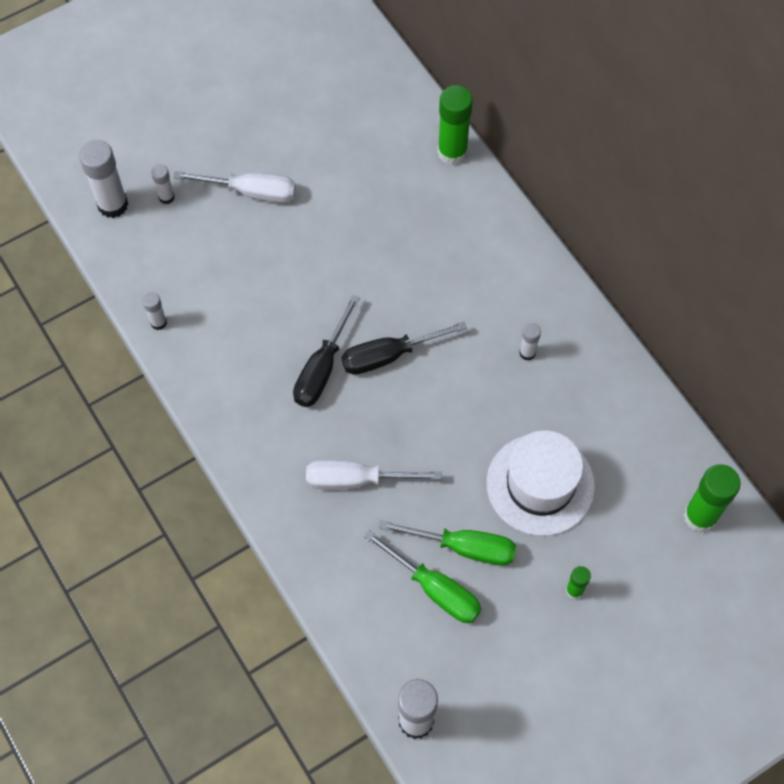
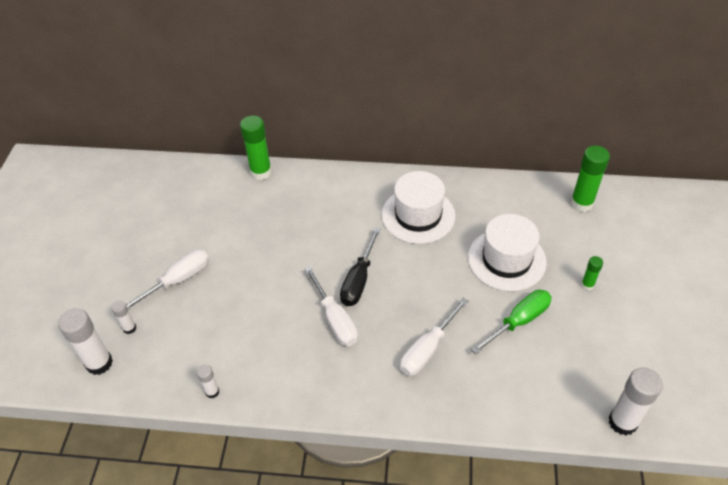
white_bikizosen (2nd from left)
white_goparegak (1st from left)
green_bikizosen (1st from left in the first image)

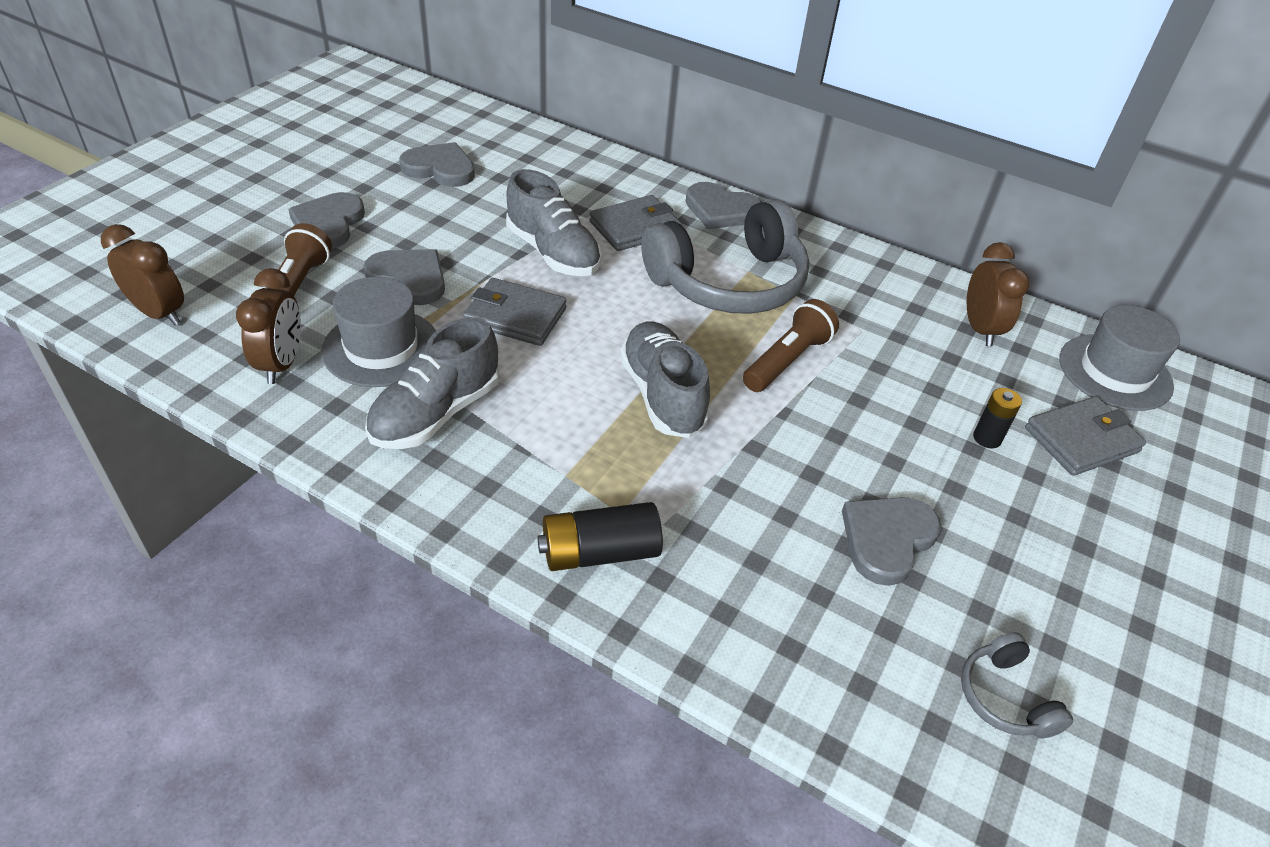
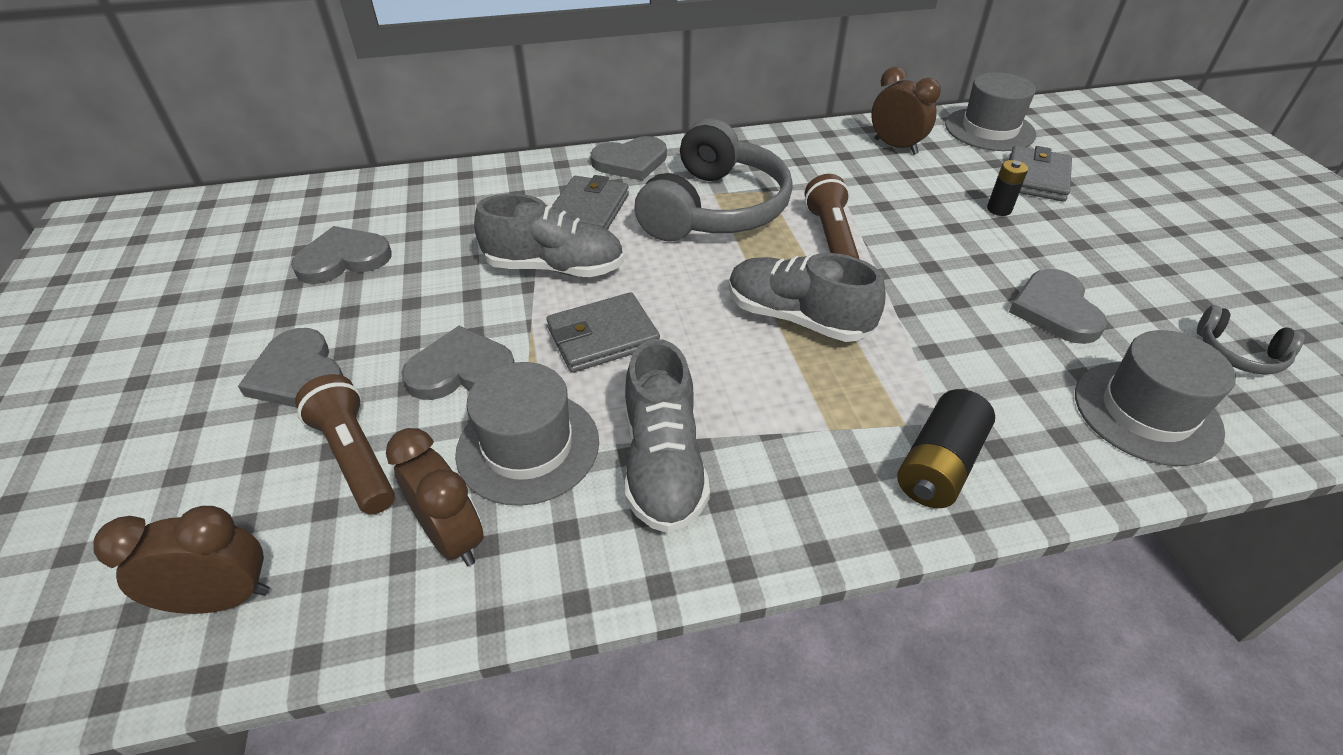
grey_goparegak (3rd from left)

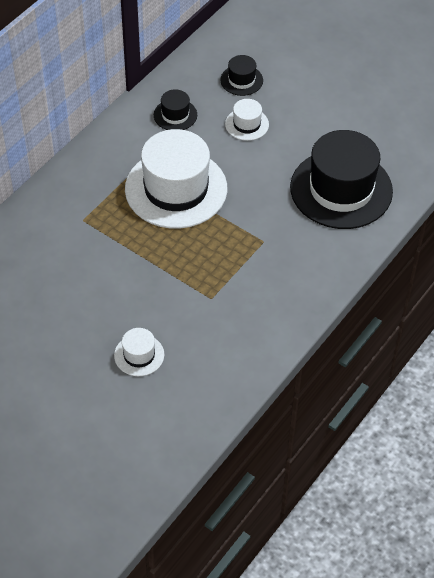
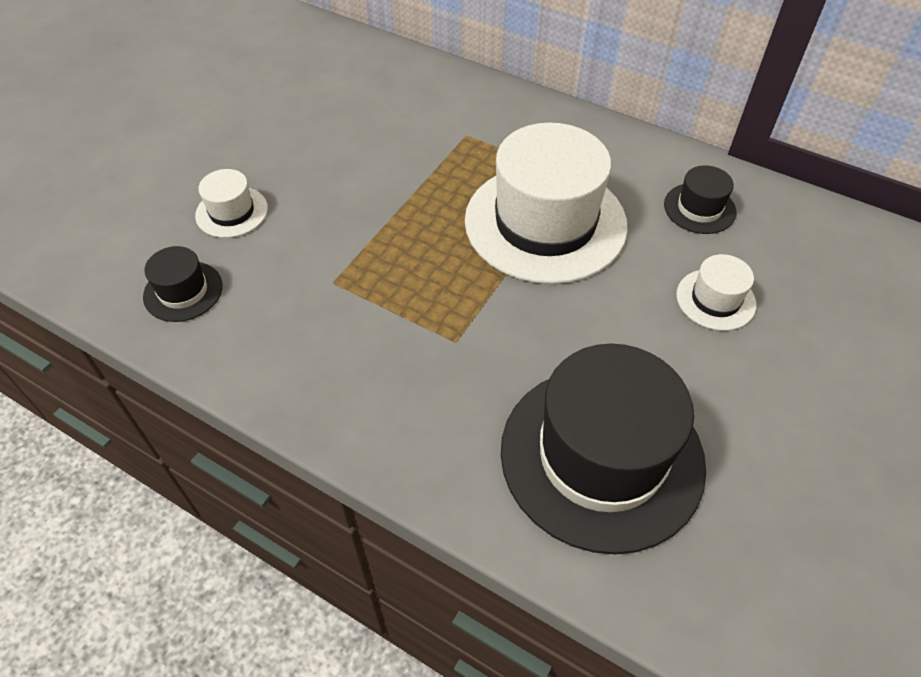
black_goparegak (1st from left)

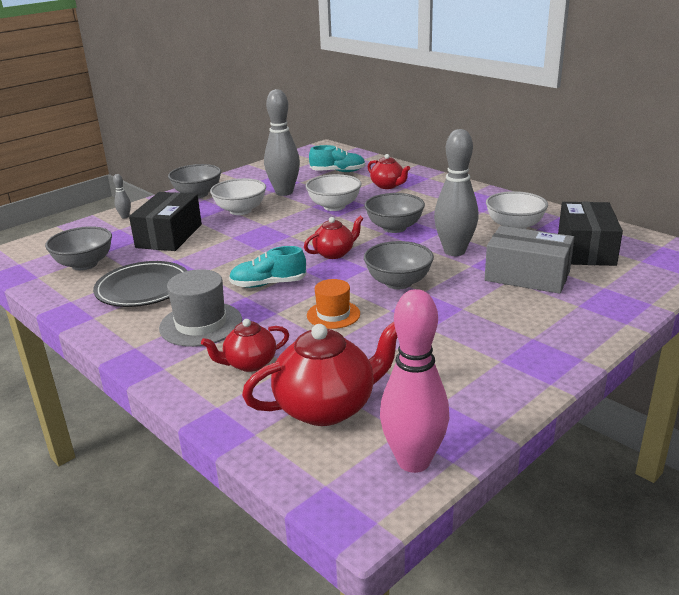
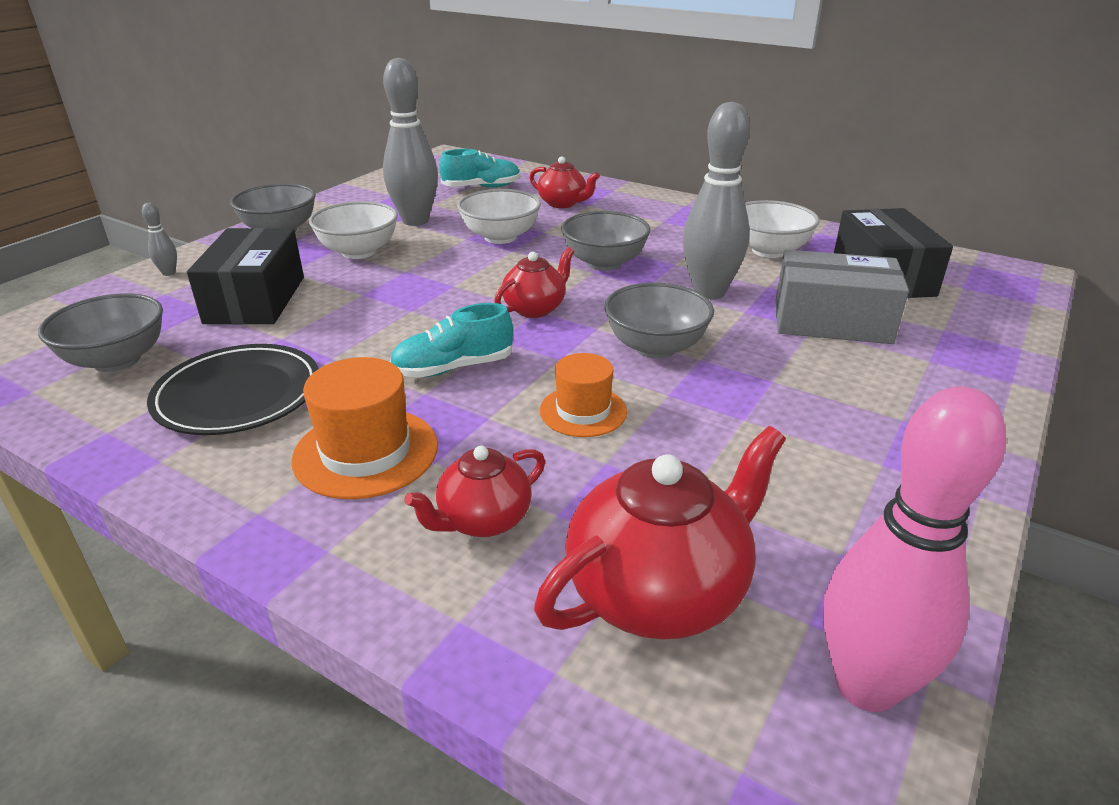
orange_goparegak (1st from left)

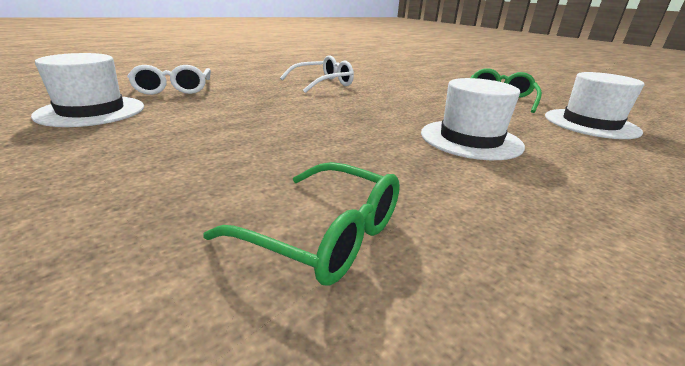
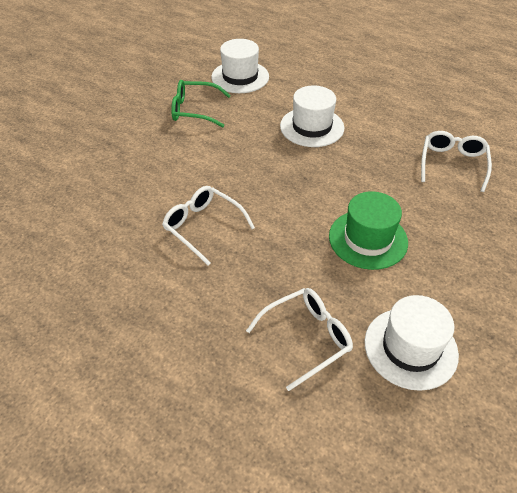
green_goparegak
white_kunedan (3rd from left)

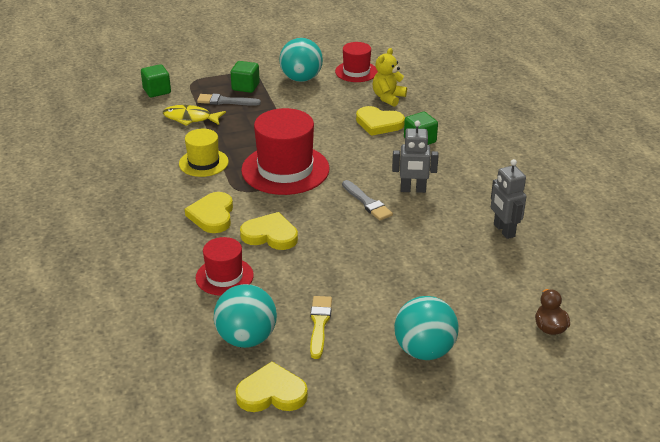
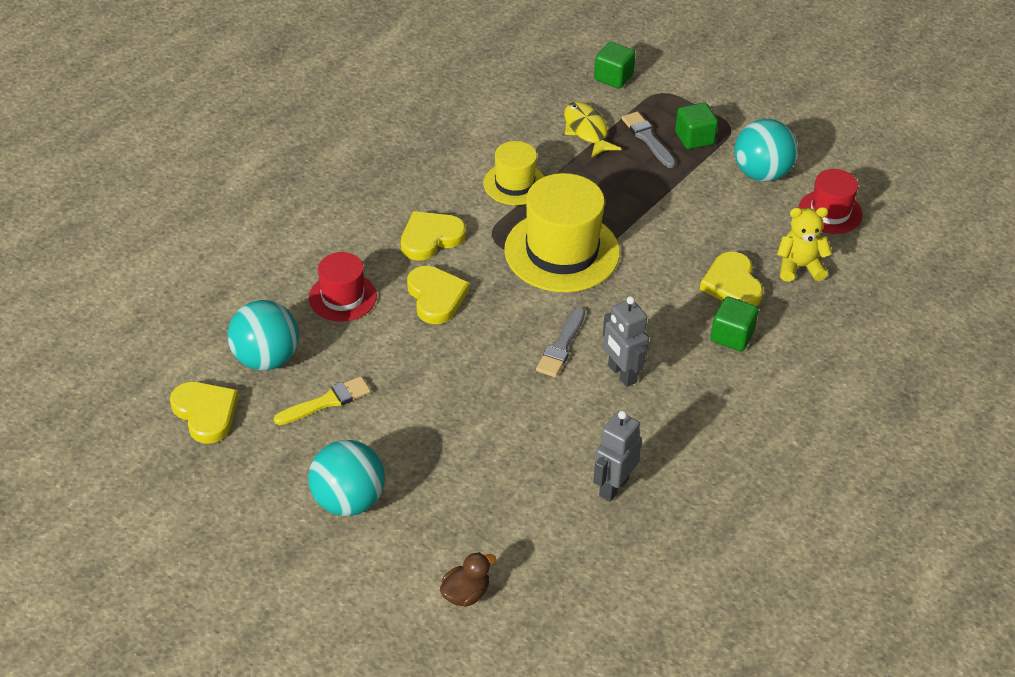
yellow_goparegak (2nd from left)

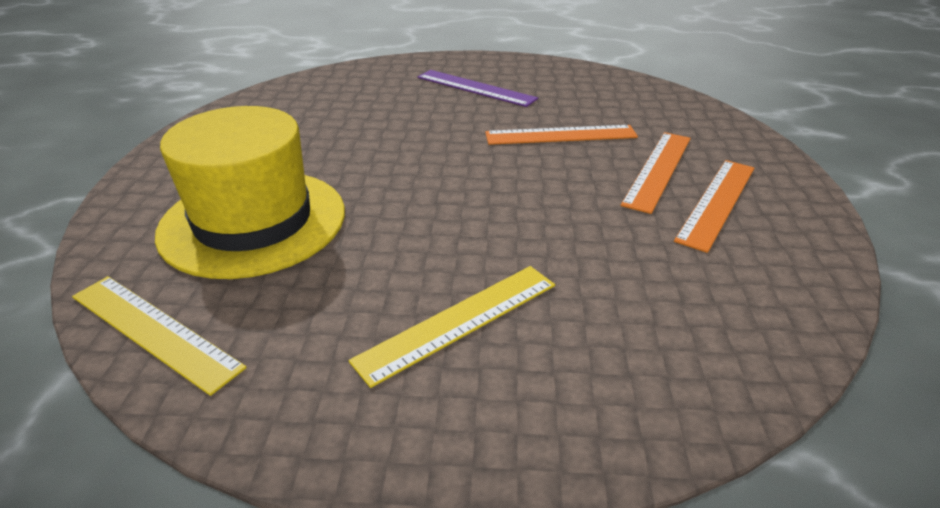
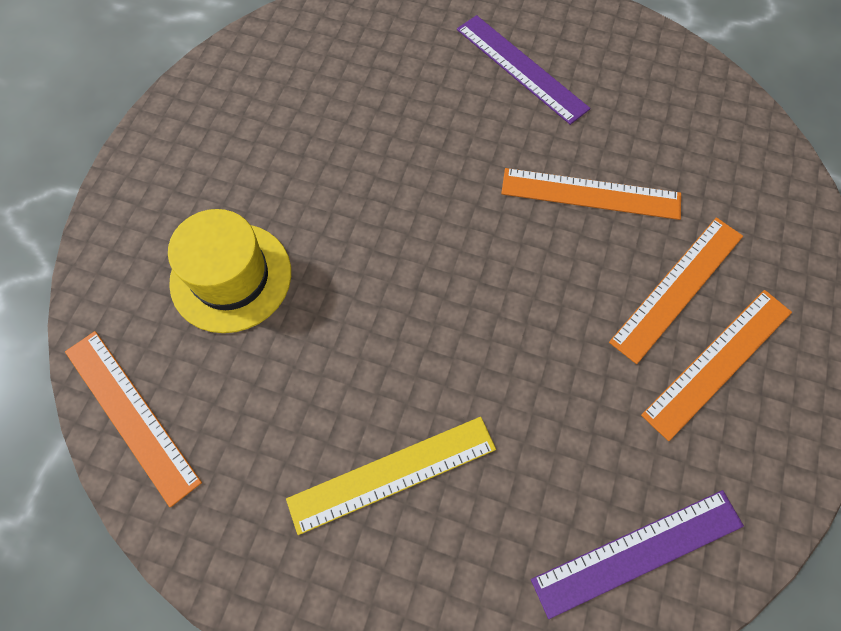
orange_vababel (1st from left)
yellow_goparegak
purple_vababel (2nd from left)

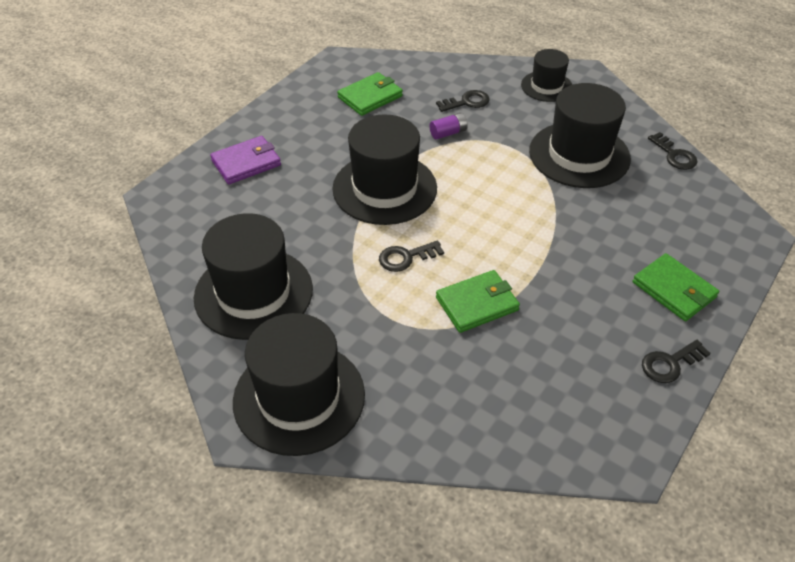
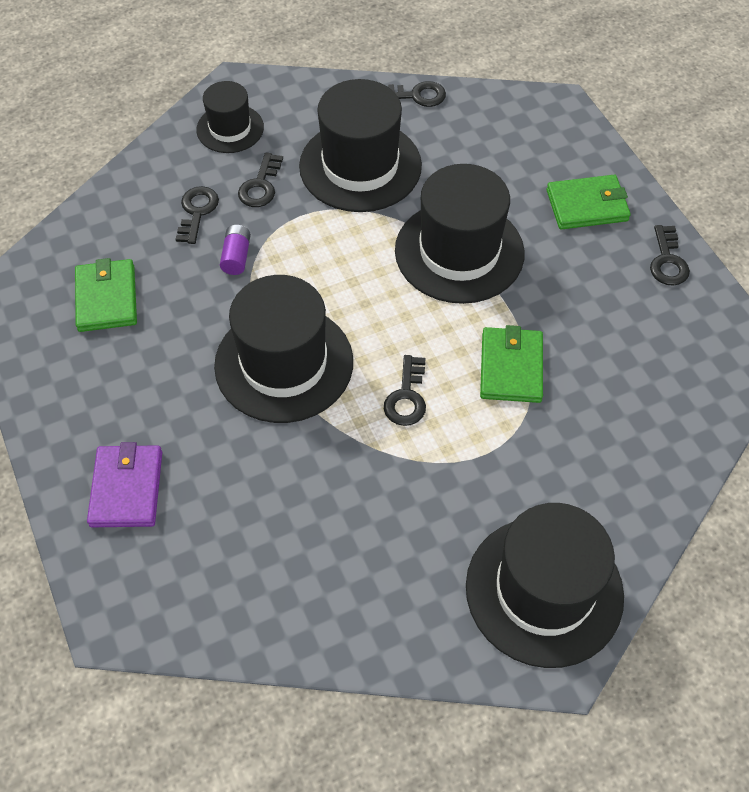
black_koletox (2nd from left)
black_goparegak (4th from left)

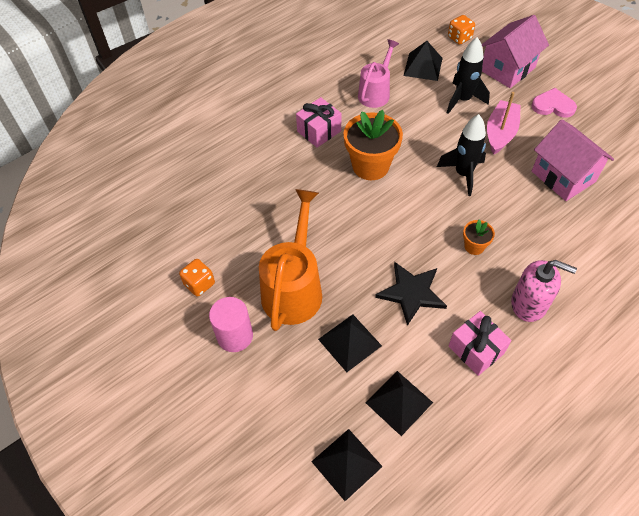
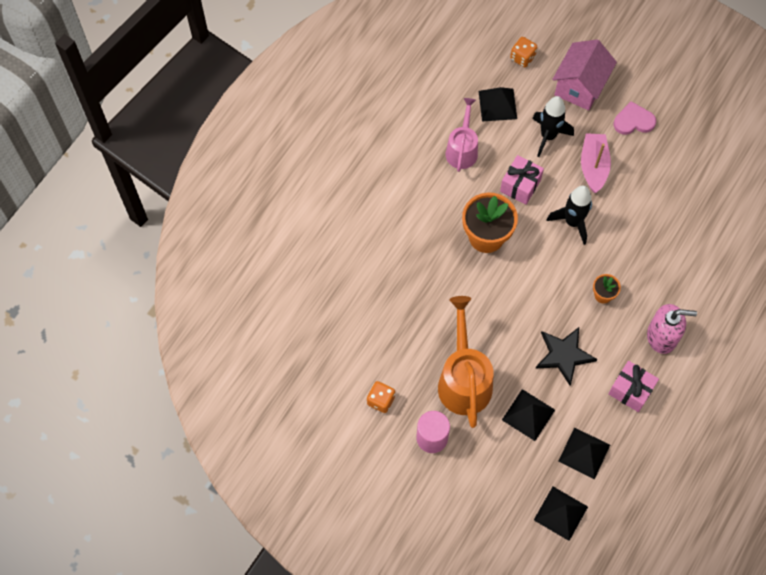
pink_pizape (1st from left)
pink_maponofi (2nd from left in the first image)

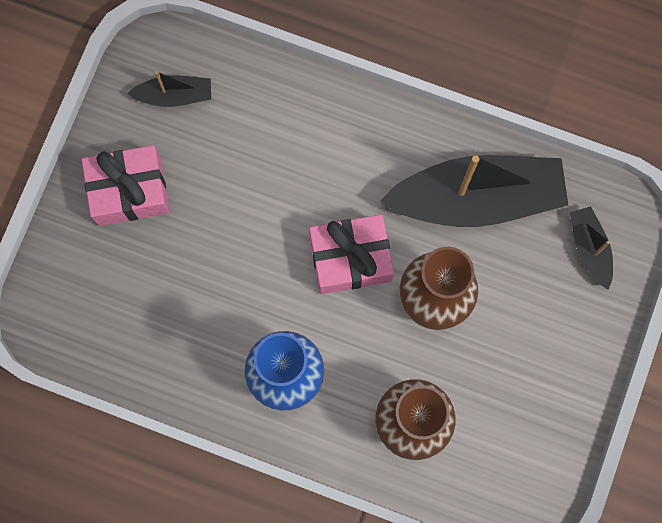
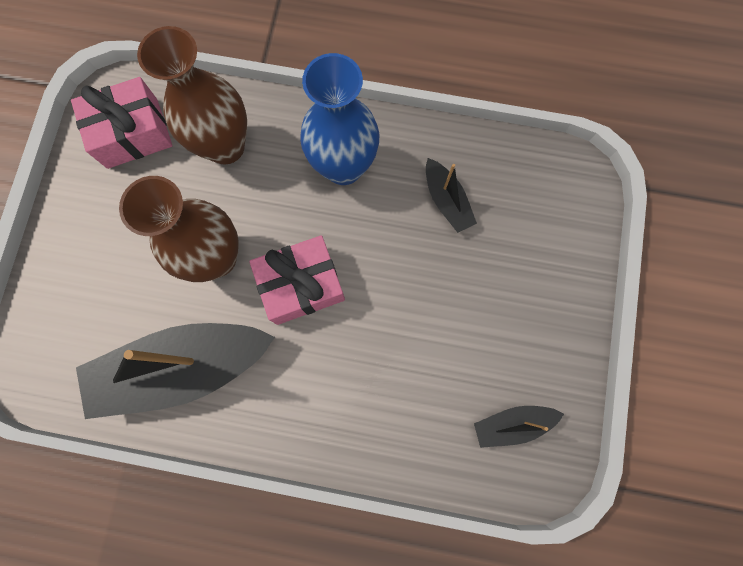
pink_pizape (1st from left)
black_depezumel (2nd from left)

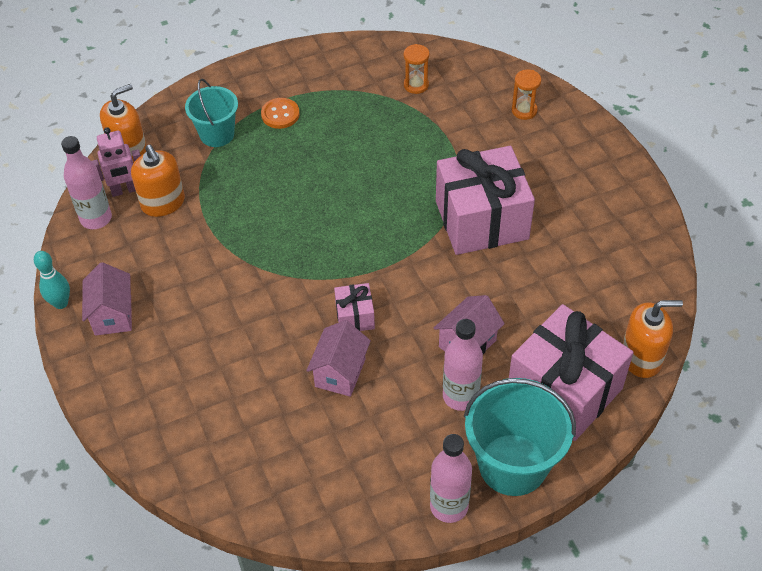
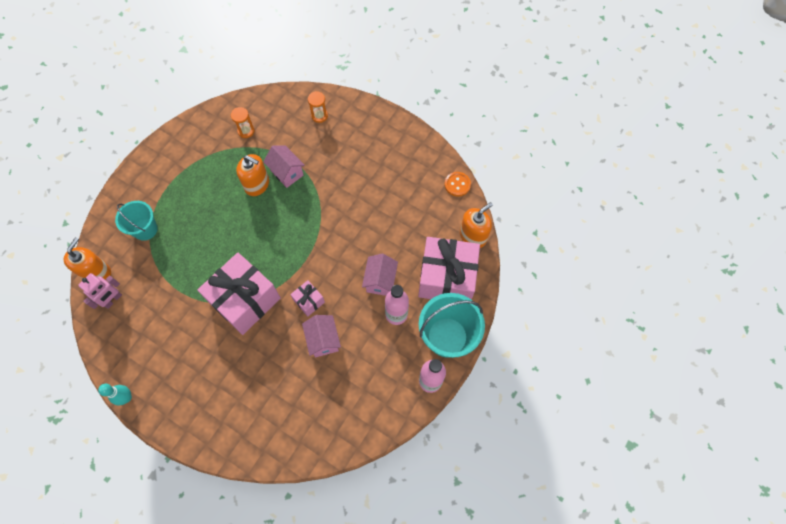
pink_pizape (1st from left)
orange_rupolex (2nd from left)
pink_maponofi (1st from left)
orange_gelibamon
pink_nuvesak (1st from left in the first image)

